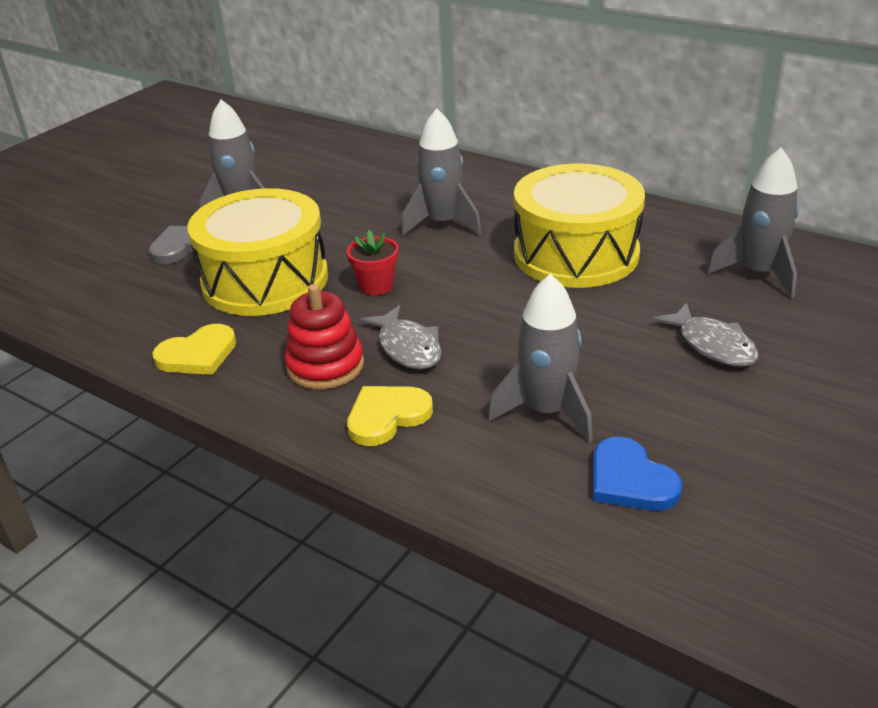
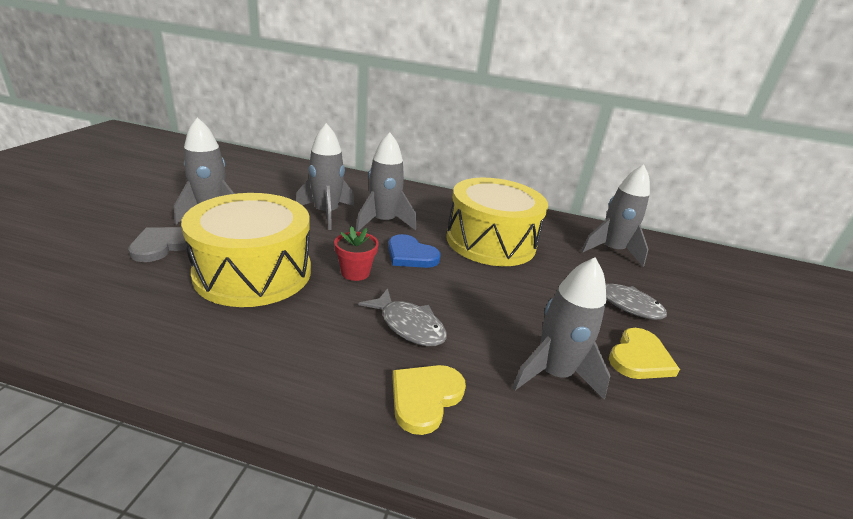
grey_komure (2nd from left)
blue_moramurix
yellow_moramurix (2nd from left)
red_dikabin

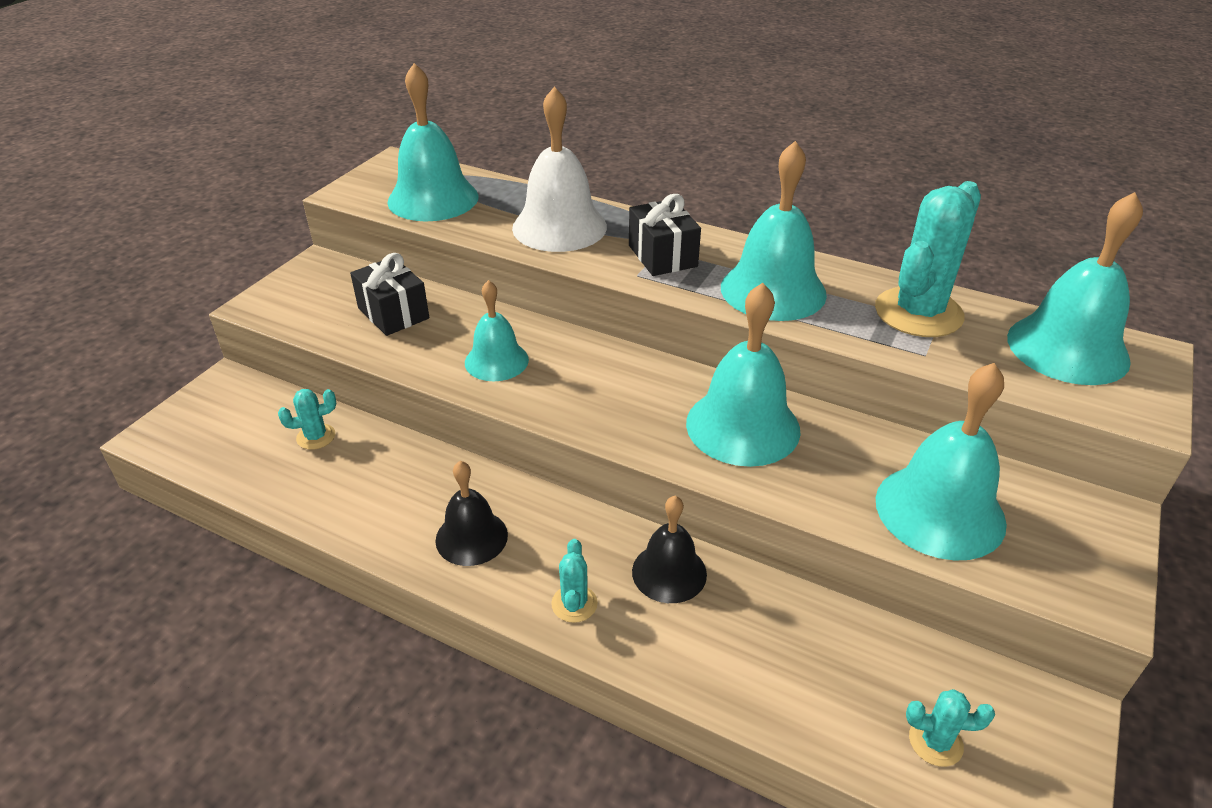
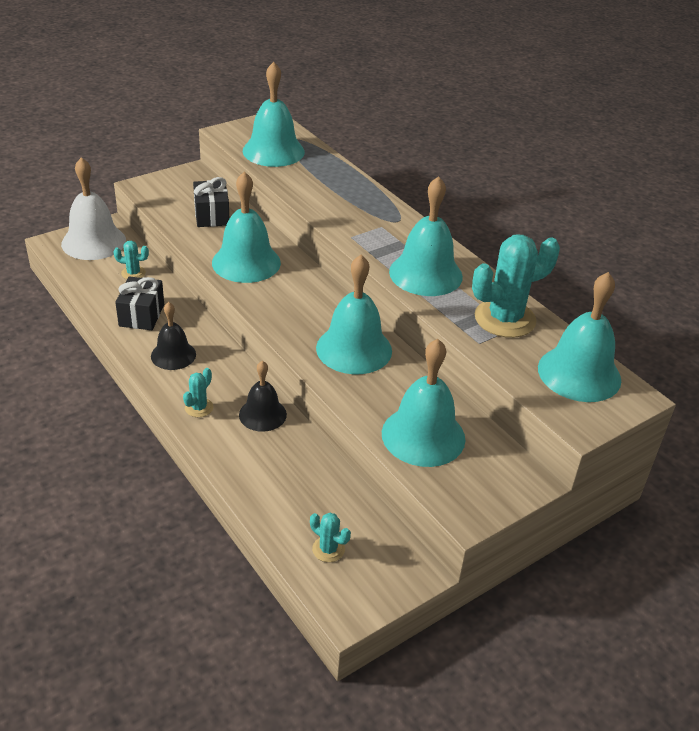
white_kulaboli
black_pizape (1st from left)
turquoise_kulaboli (1st from left)

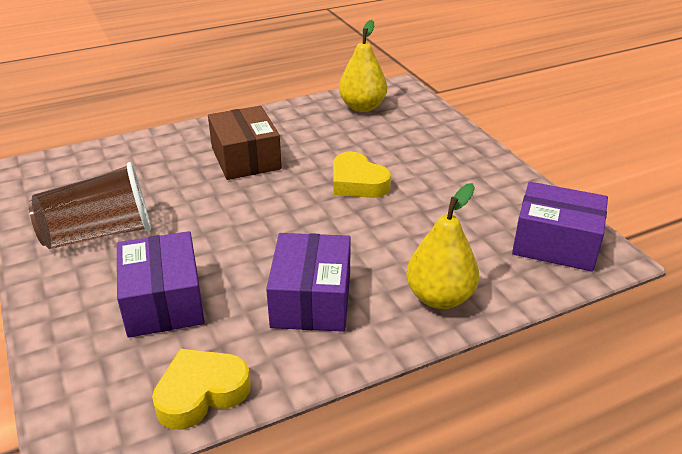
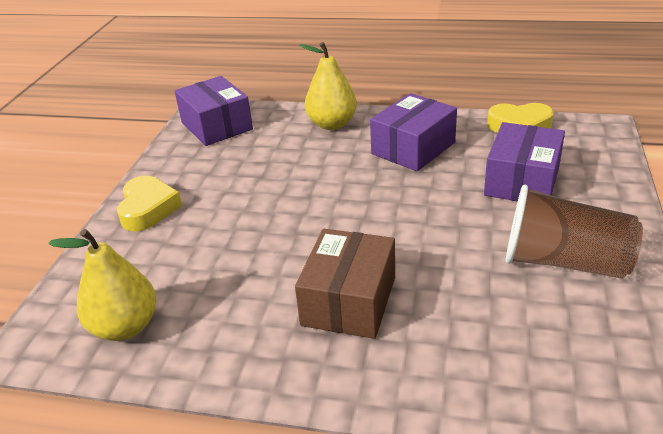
yellow_moramurix (1st from left)

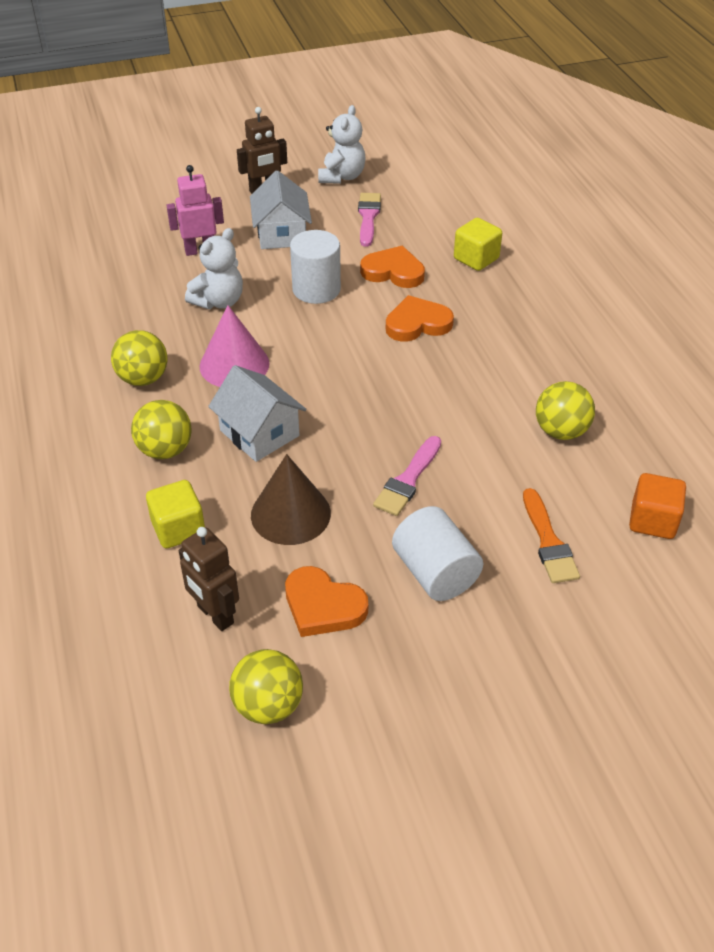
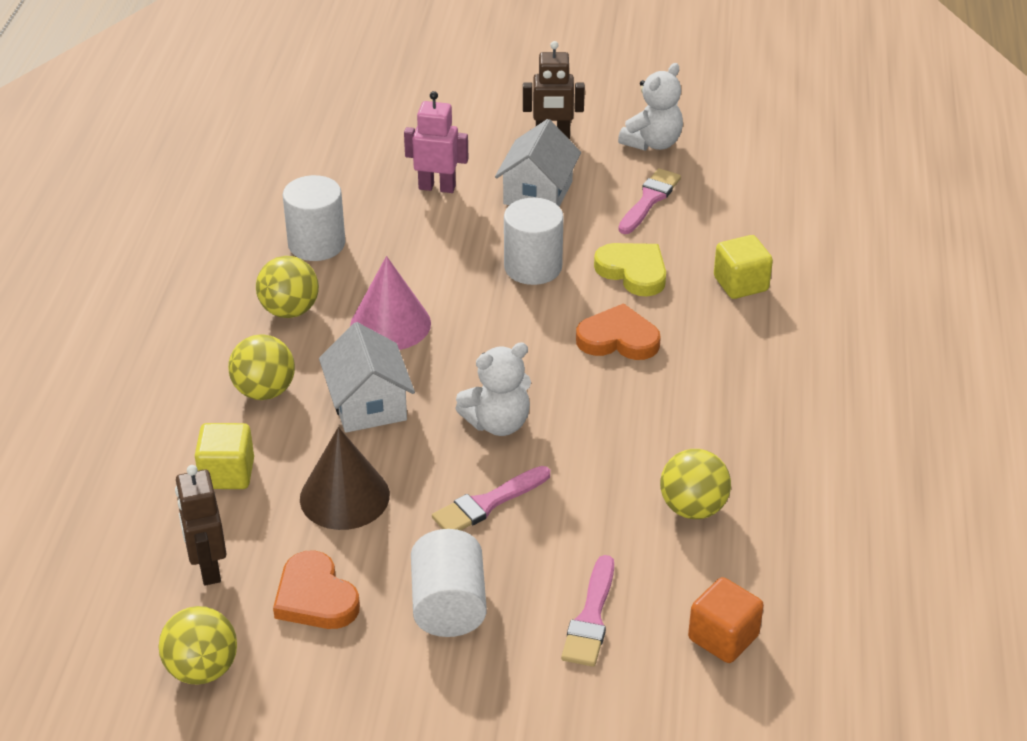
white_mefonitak (1st from left)
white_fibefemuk (1st from left)
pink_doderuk (2nd from left)
yellow_moramurix

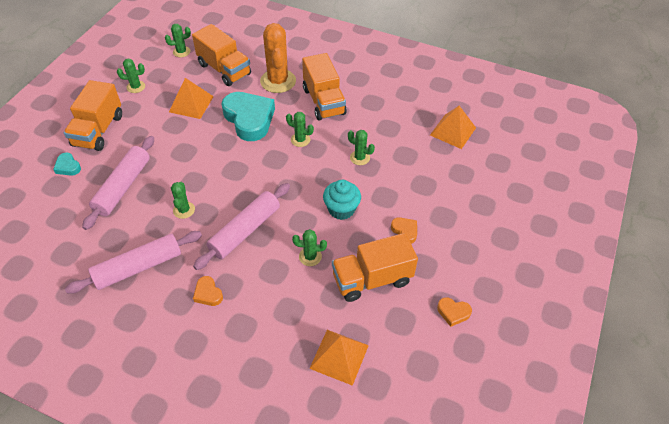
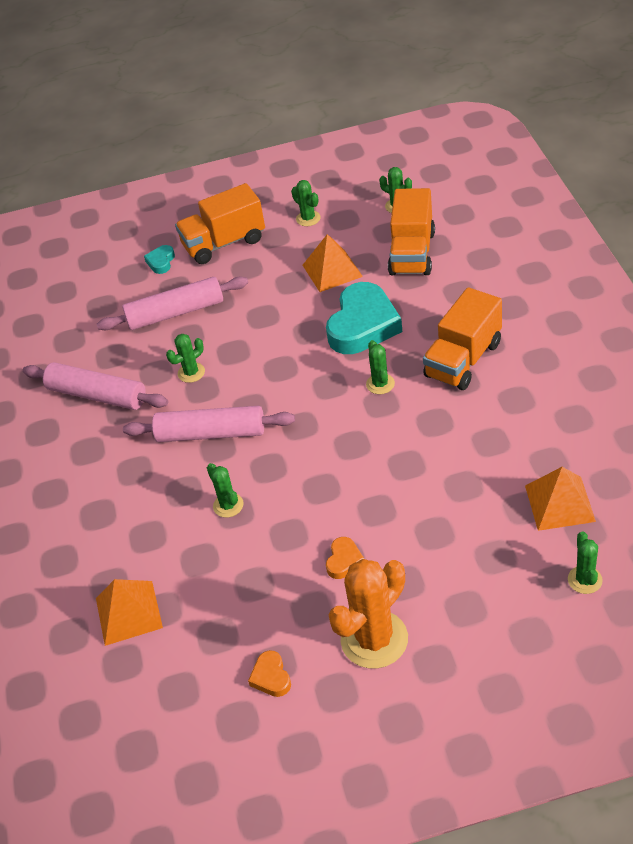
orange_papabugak
green_papabugak (6th from left)
orange_moramurix (1st from left in the first image)
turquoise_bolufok
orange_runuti (4th from left in the first image)

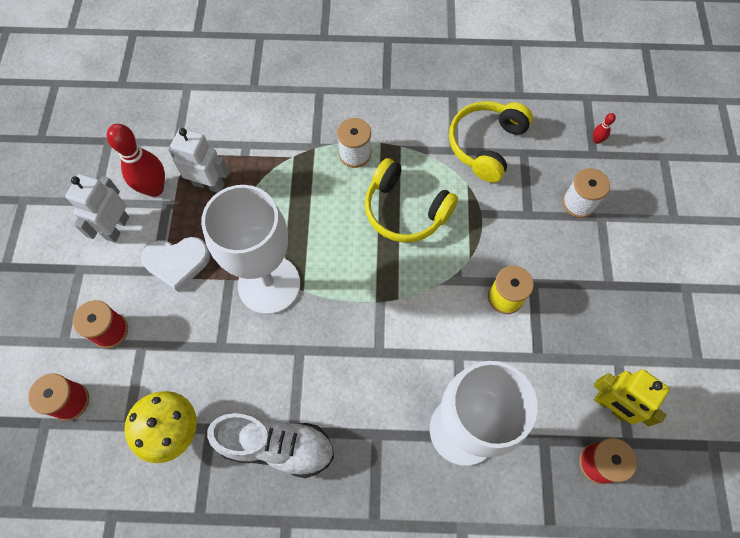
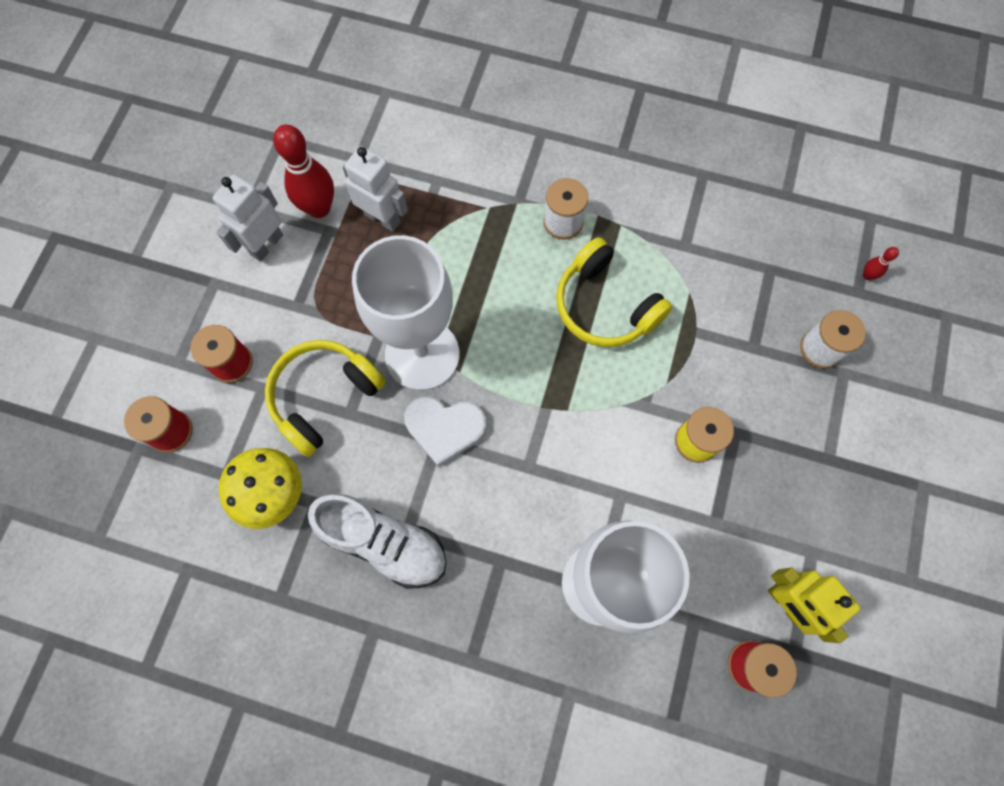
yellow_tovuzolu (1st from left)
white_moramurix

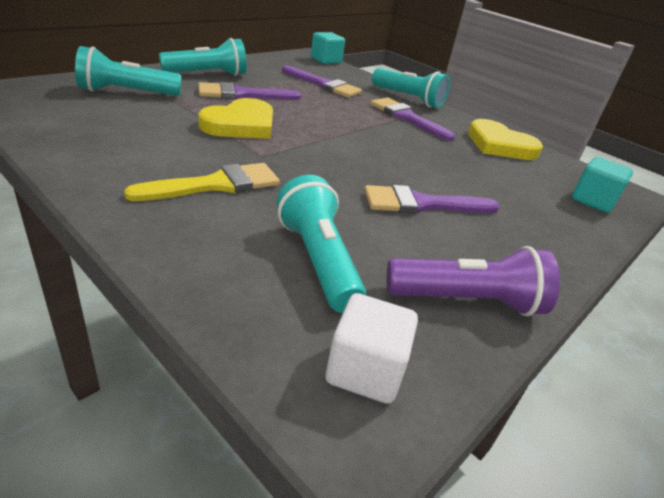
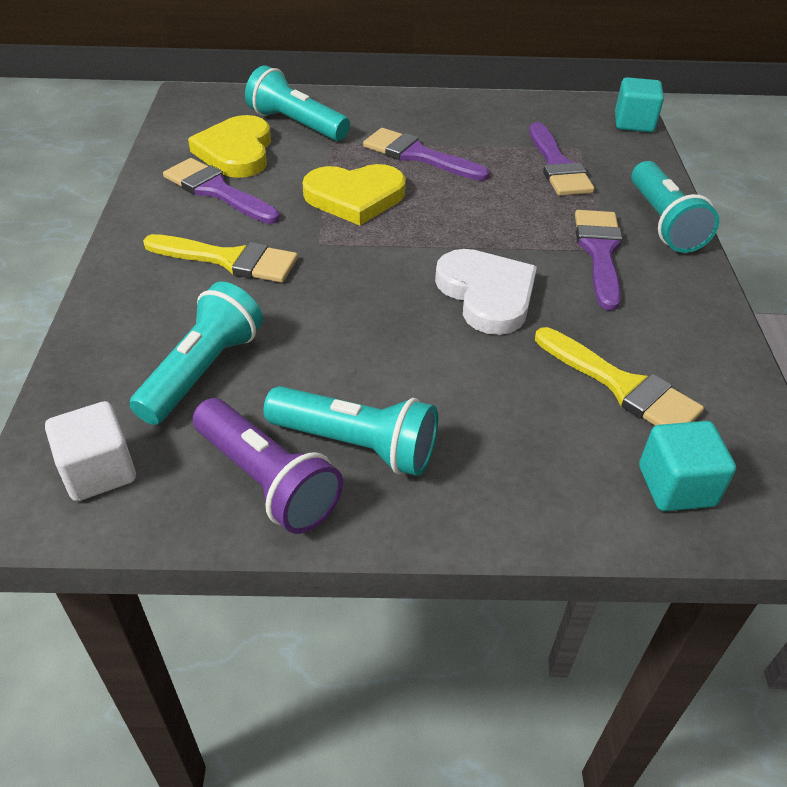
purple_doderuk (1st from left)
yellow_moramurix (1st from left)
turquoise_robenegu (3rd from left)
white_moramurix
yellow_doderuk (2nd from left)

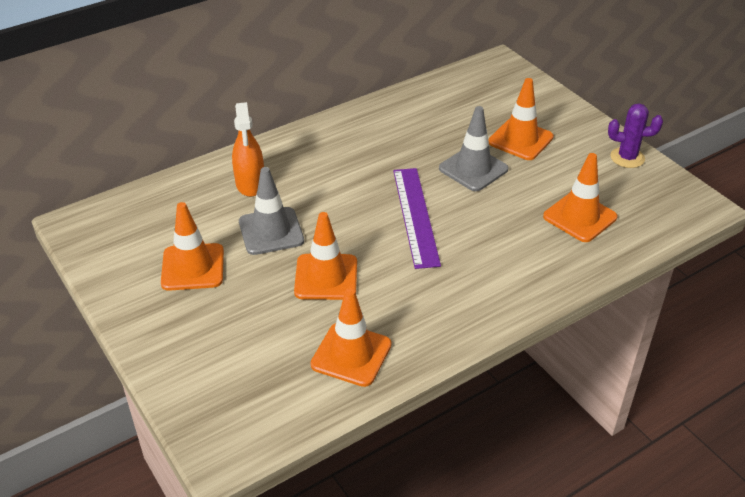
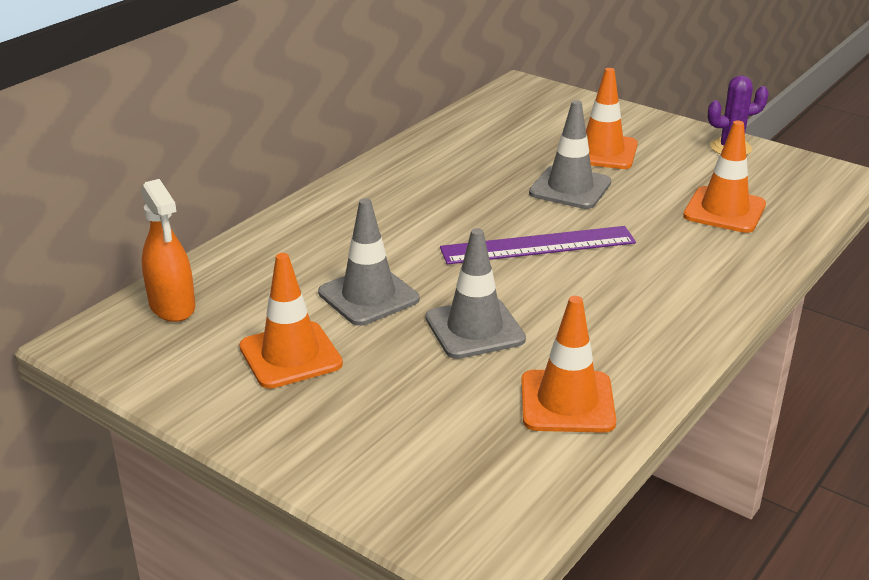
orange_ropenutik
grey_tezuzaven (2nd from left)
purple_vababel

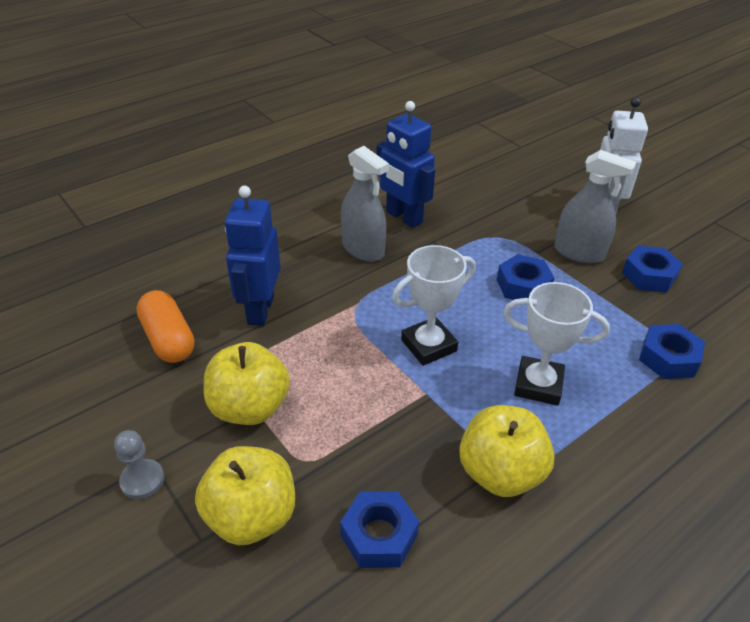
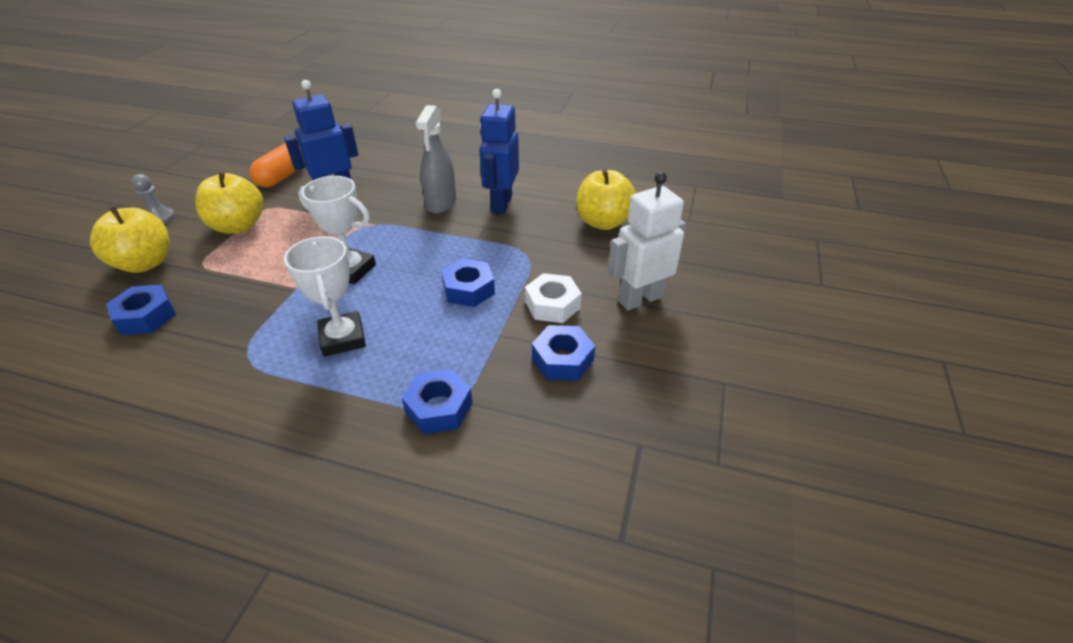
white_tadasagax
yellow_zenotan (3rd from left)

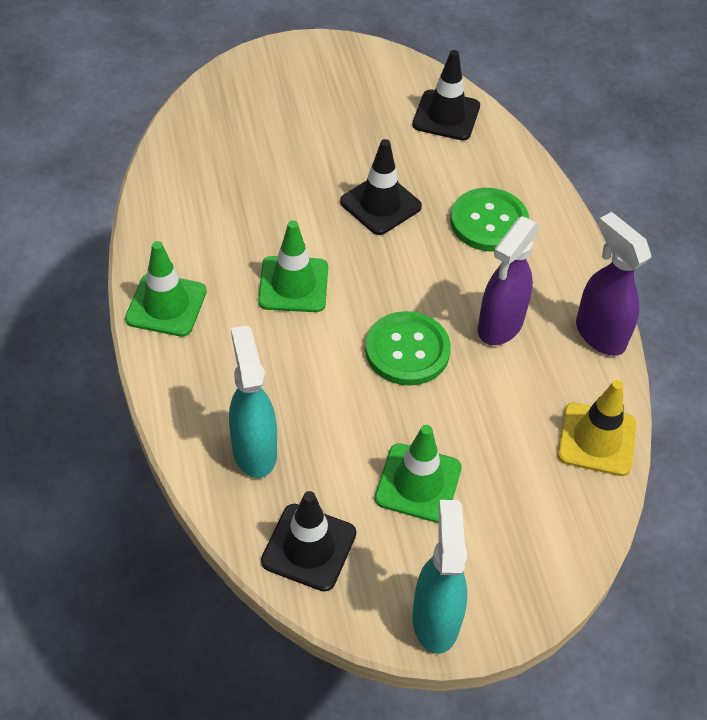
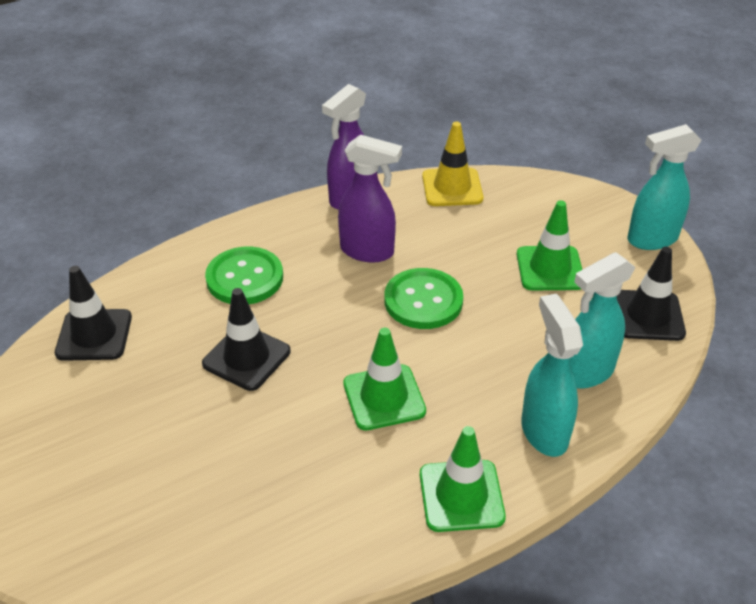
turquoise_ropenutik (1st from left)

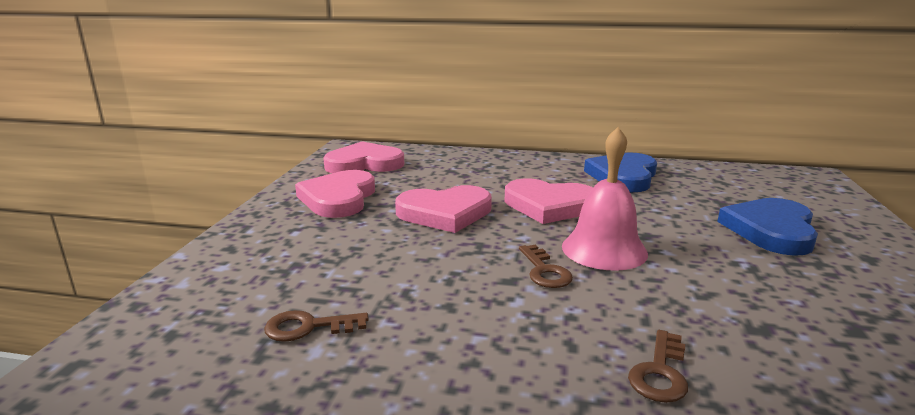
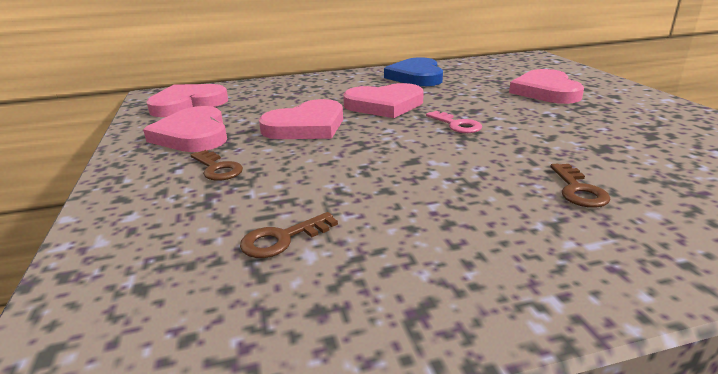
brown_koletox (1st from left)
pink_koletox
pink_moramurix (5th from left)

